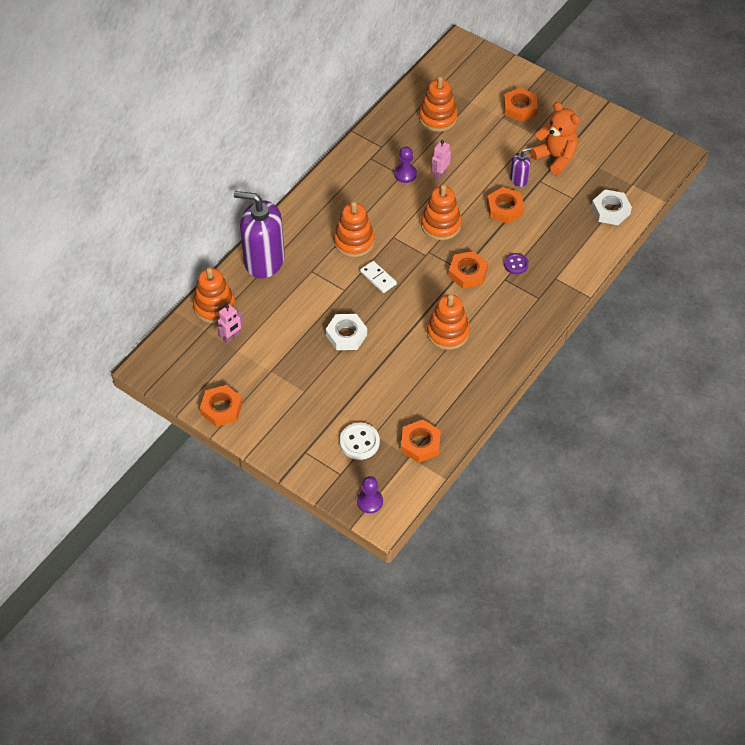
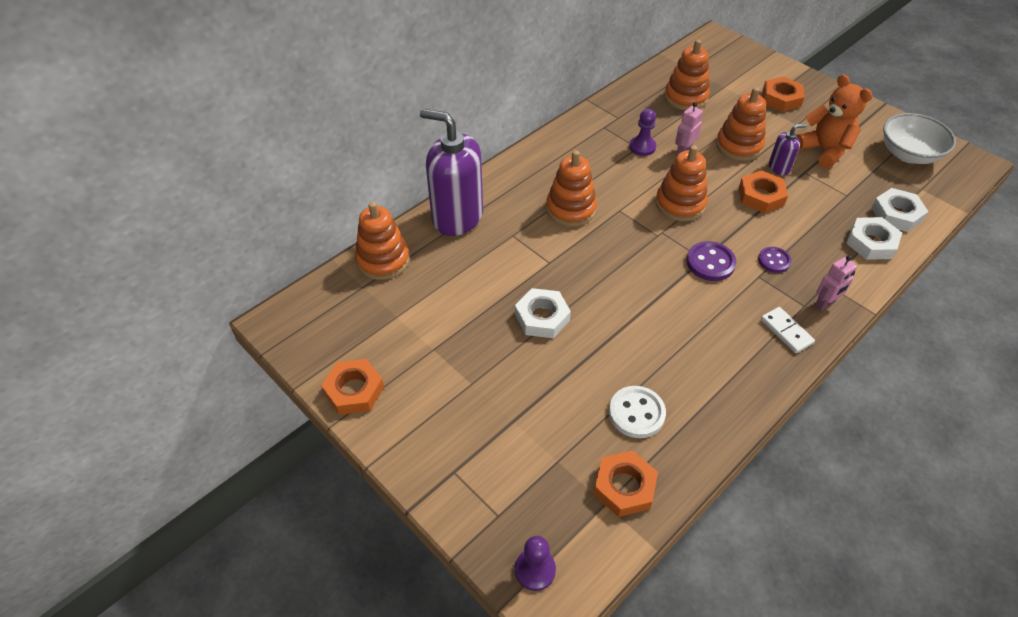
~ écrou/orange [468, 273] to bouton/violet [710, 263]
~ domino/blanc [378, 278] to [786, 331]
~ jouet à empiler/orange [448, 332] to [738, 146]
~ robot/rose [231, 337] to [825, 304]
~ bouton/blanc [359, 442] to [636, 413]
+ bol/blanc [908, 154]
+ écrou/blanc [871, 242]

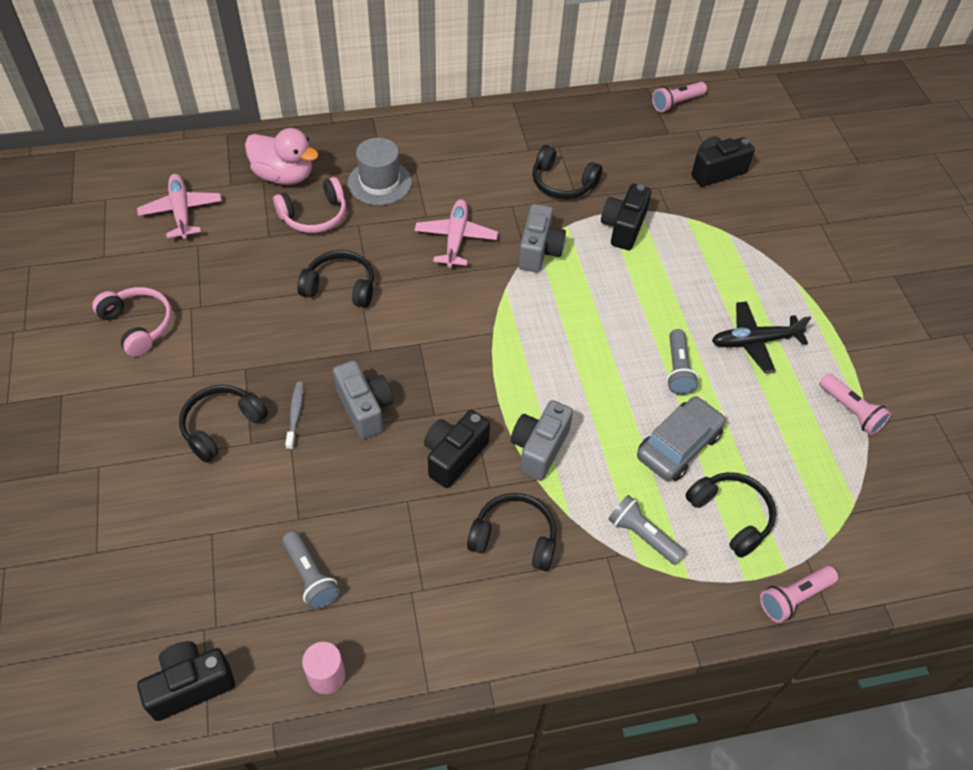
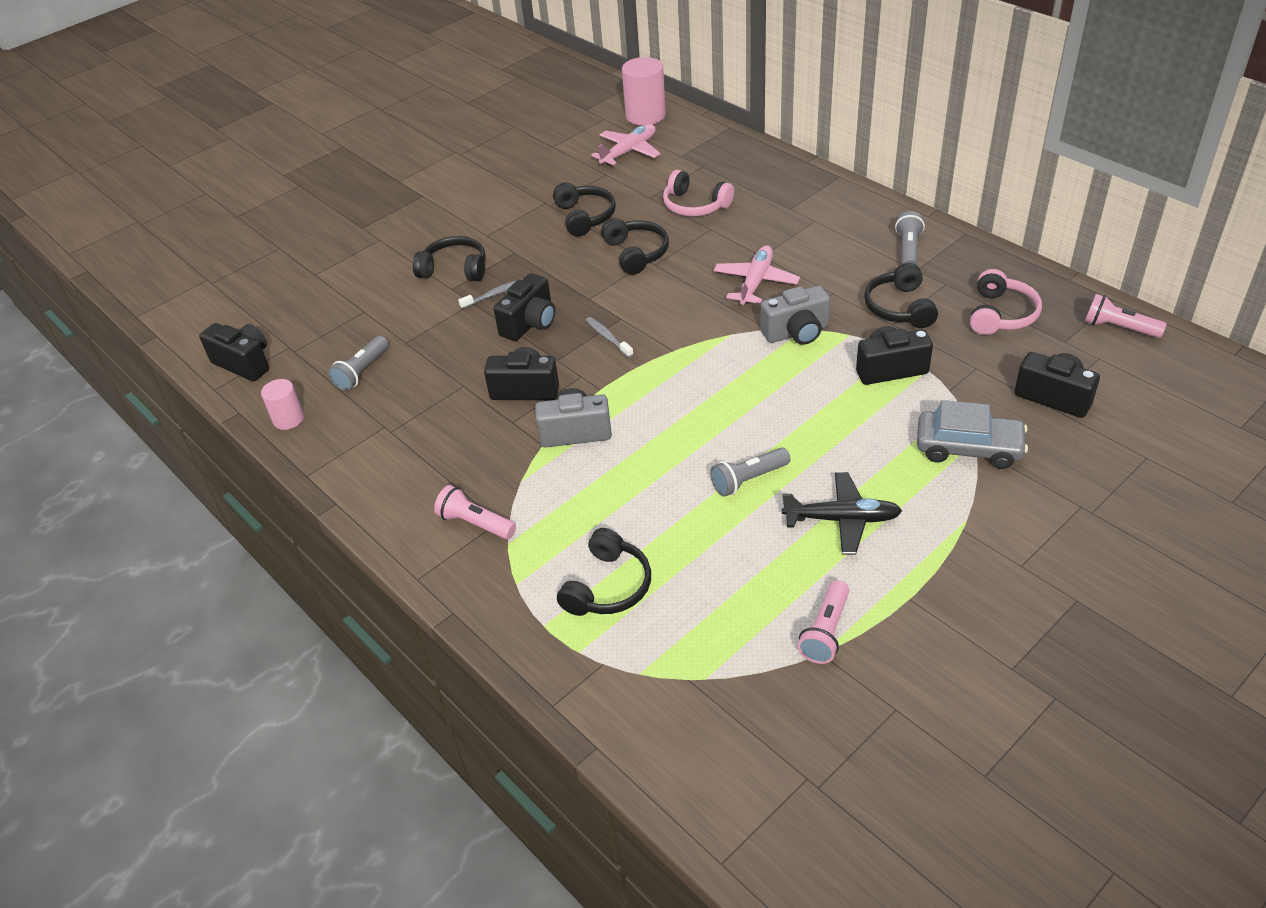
- canard/rose [284, 176]
- chapeau/gris [379, 182]
~ avion/rose [456, 238] = [756, 282] 45 degrees counterclockwise
~ casque audio/rose [138, 325] to [1001, 314]
~ avion/noir [754, 341] = [842, 519] 135 degrees clockwise
~ appareil photo/gris [365, 408] to appareil photo/noir [530, 323]
~ voiture/gris [678, 445] to [968, 448]
~ casque audio/noir [514, 538] to [585, 217]
~ lampe de poche/gris [642, 535] to [908, 250]
~ lampe de poche/rose [793, 598] to [475, 523]
+ cylindre/rose [645, 115]
+ brosse à dents/gris [608, 337]

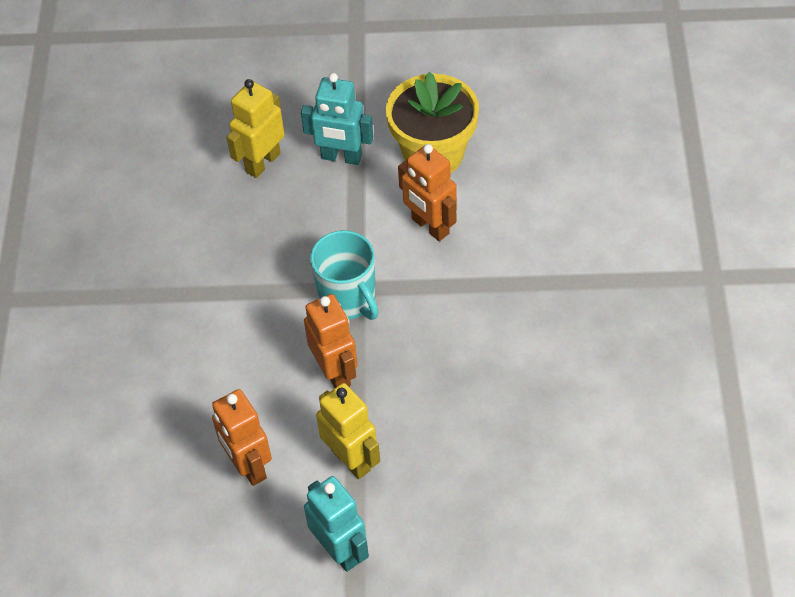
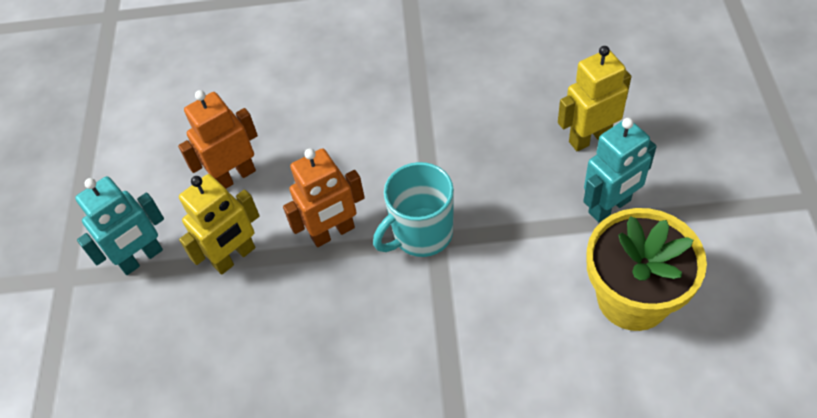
~ robot/turquoise [341, 157] = [610, 207] 135 degrees counterclockwise
~ robot/jaune [262, 162] = [589, 138] 60 degrees counterclockwise
- robot/orange [430, 226]

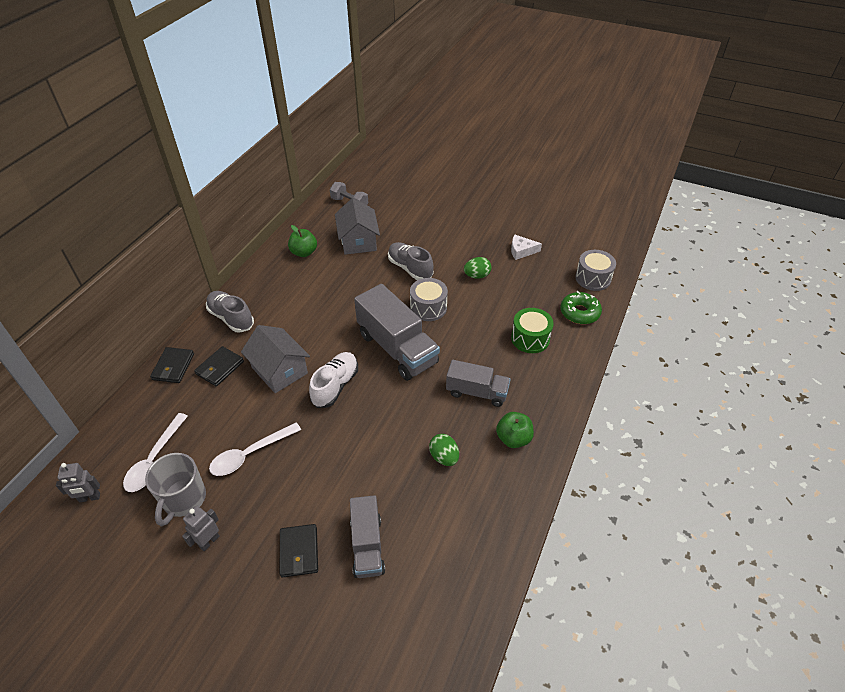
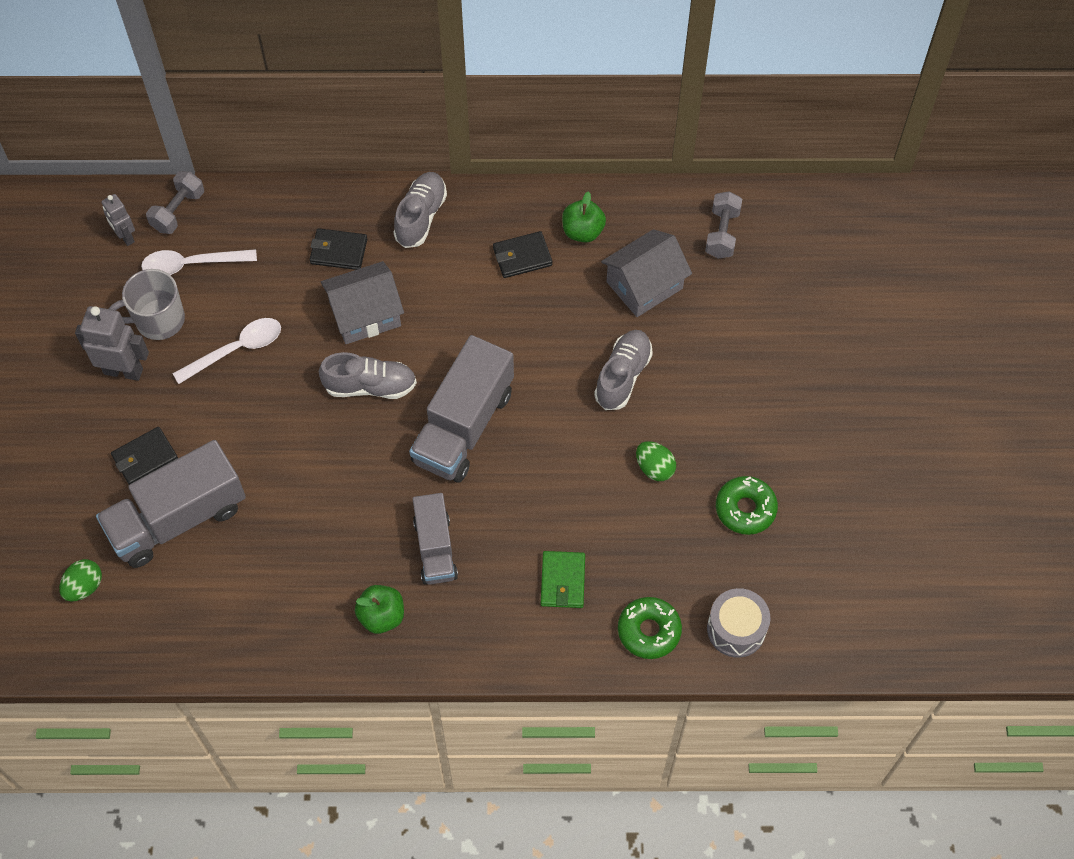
~ fromage/blanc [521, 251] to beignet/vert [745, 509]
- tambour/gris [428, 307]
~ tambour/vert [530, 338] to portefeuille/vert [562, 581]
~ maison/gris [279, 370] = [365, 314] 45 degrees clockwise
~ portefeuille/noir [173, 367] to [522, 256]
~ chaussure/blanc [335, 386] to chaussure/gris [370, 386]
~ cuillère/blanc [249, 454] = [237, 349] 120 degrees clockwise
~ œuf/vert [444, 457] to [84, 587]
~ camion/gris [367, 545] = [178, 518] x1.65
~ robot/gris [209, 541] = [123, 371] x1.65
+ haltère/gris [178, 211]

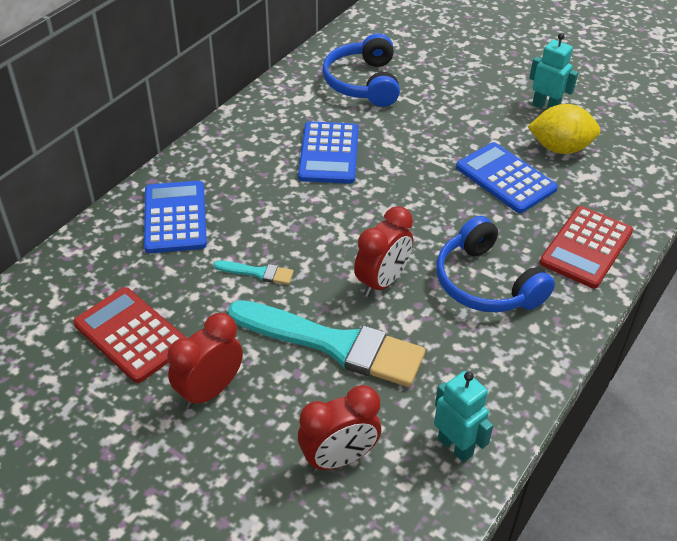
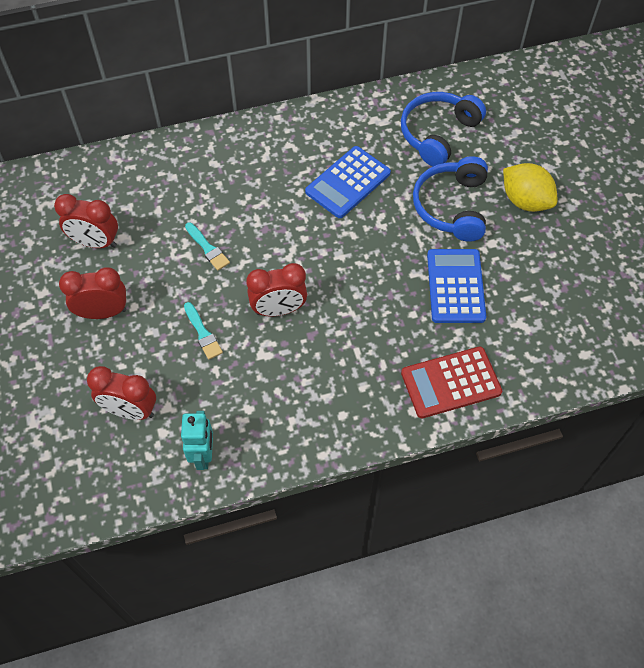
- robot/turquoise [545, 107]
~ citron/jaune [560, 148] to [525, 201]
- calculatrice/bleu [175, 217]
~ casque audio/bleu [486, 283] to [452, 206]
~ calculatrice/rouge [131, 335] to réveil/rouge [95, 242]
~ pinceau/turquoise [334, 344] = [203, 333] x0.42

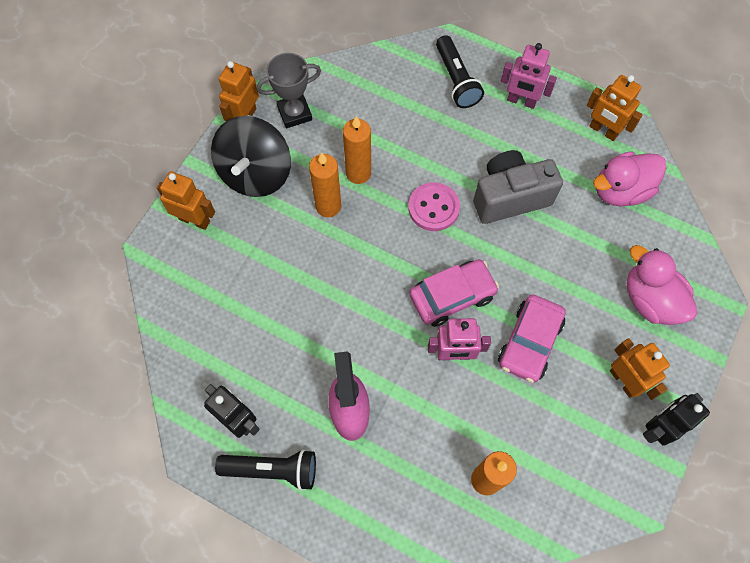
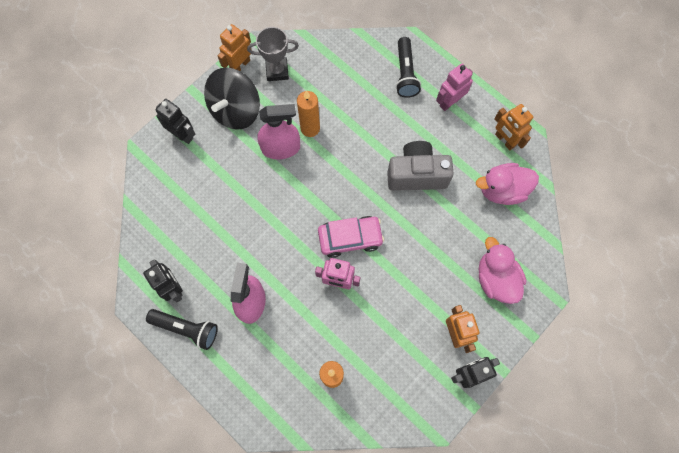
~ robot/rose [521, 101] = [449, 102] 105 degrees clockwise
~ bougie/orange [328, 206] to vaporisateur/rose [281, 148]
~ robot/orange [194, 220] to robot/noir [182, 135]
- bouton/rose [433, 208]
- voiture/rose [529, 342]

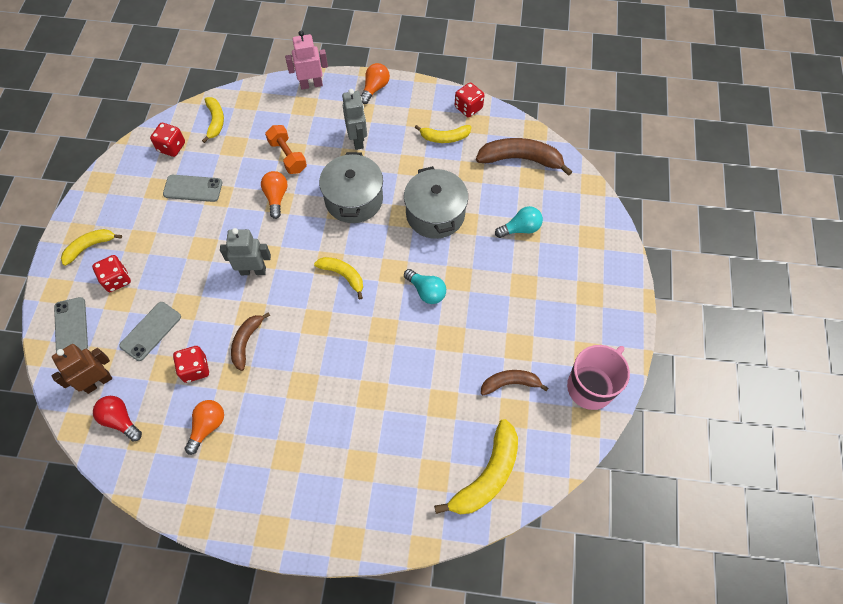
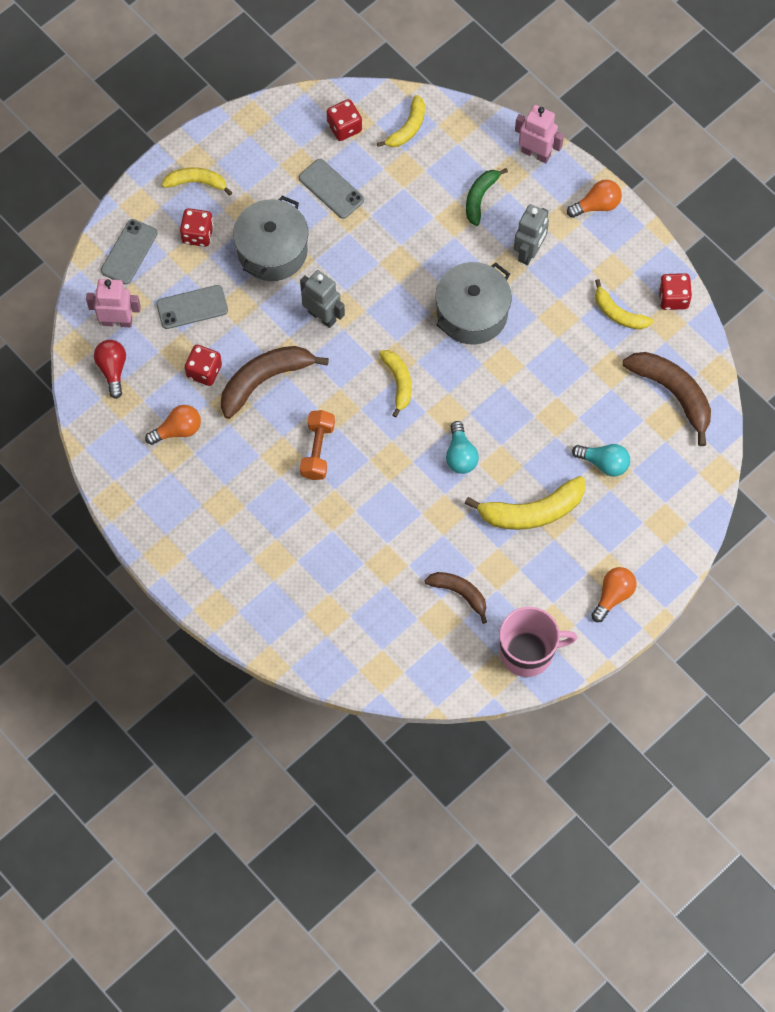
~ haltère/orange [287, 156] to [317, 450]
~ marmite/gris [435, 214] to [272, 250]
~ ampoule/orange [276, 197] to [613, 596]
~ banane/marron [246, 342] = [264, 380] x1.64
~ robot/marron [98, 382] to robot/rose [117, 321]
~ banane/jaune [487, 475] to [532, 511]
+ banane/vert [480, 198]

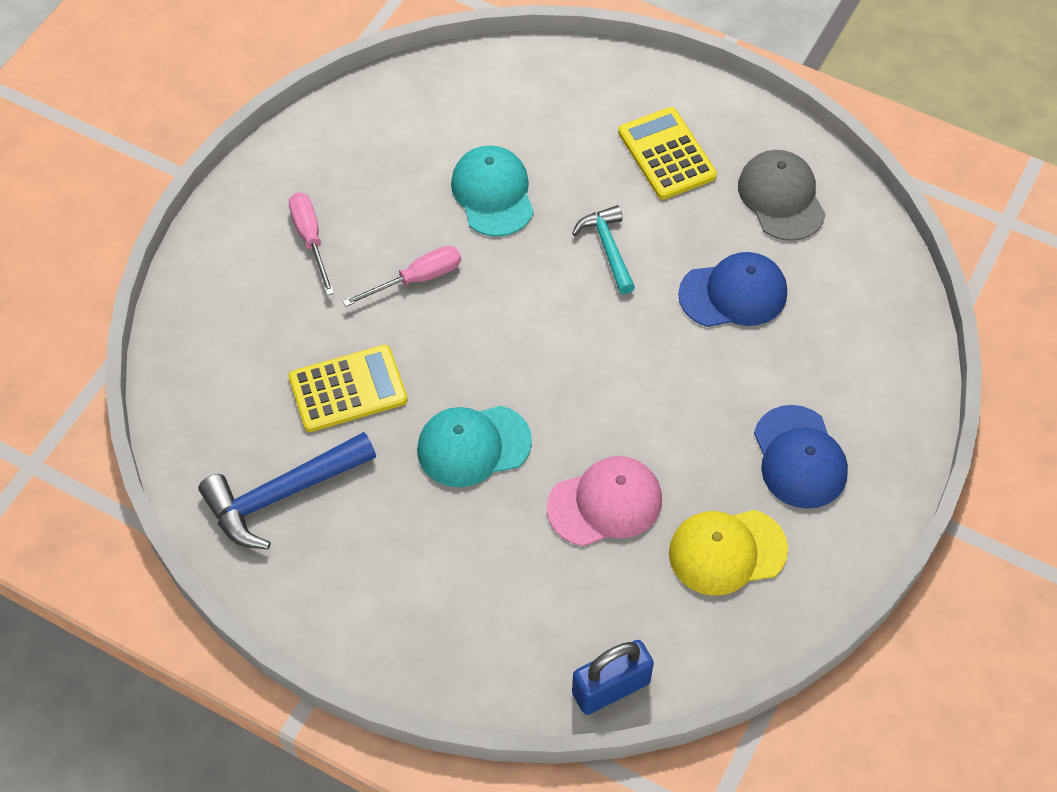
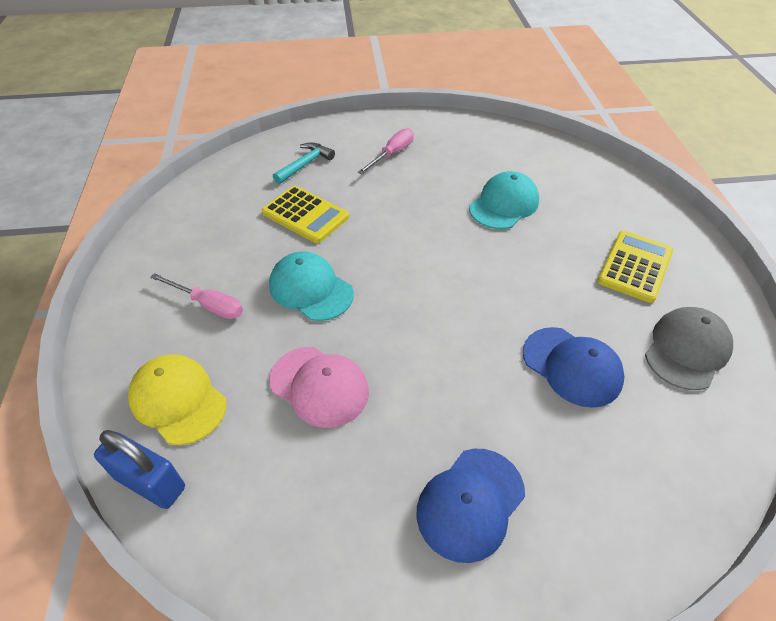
~ marteau/turquoise [608, 248] to [305, 164]
~ tournevis/rose [417, 279] to [208, 305]
- marteau/bleu [281, 495]
~ casquette/jaune [727, 551] to [178, 400]

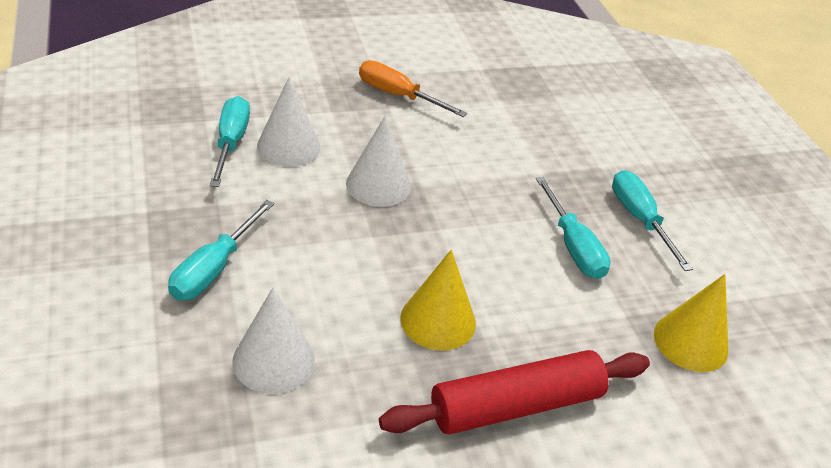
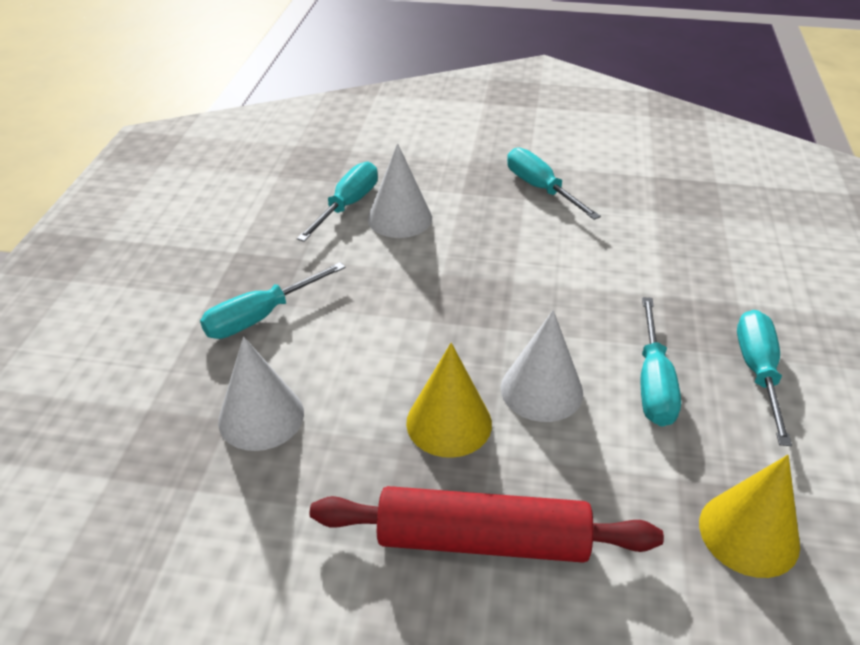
~ tournevis/orange [398, 95] to tournevis/turquoise [540, 189]
~ cône/blanc [378, 185] to [541, 390]

